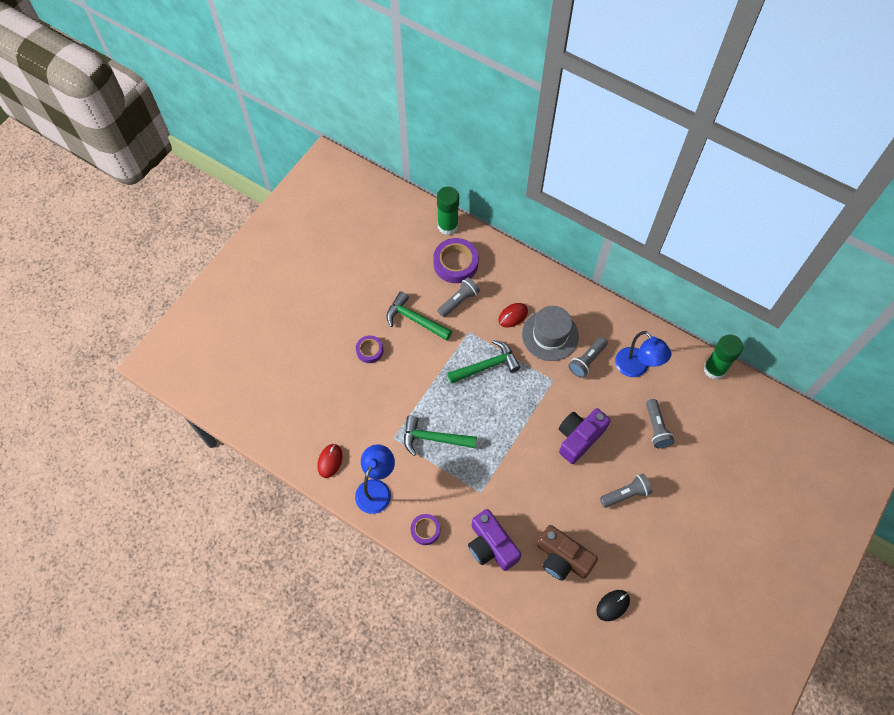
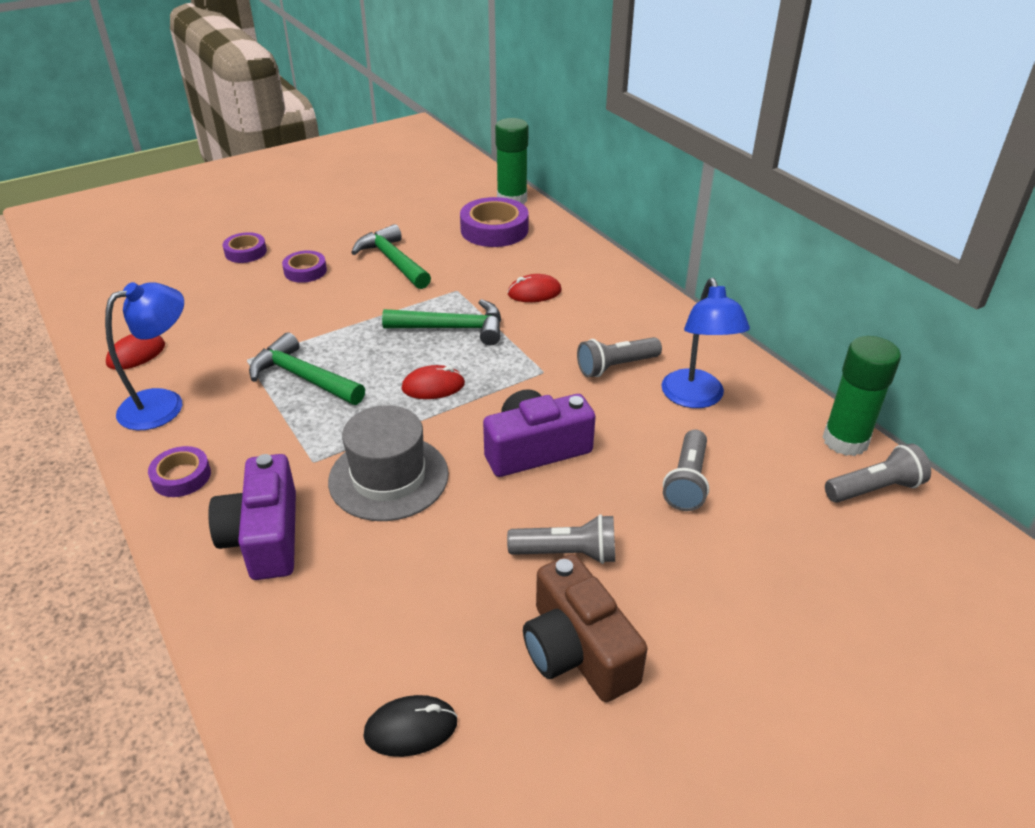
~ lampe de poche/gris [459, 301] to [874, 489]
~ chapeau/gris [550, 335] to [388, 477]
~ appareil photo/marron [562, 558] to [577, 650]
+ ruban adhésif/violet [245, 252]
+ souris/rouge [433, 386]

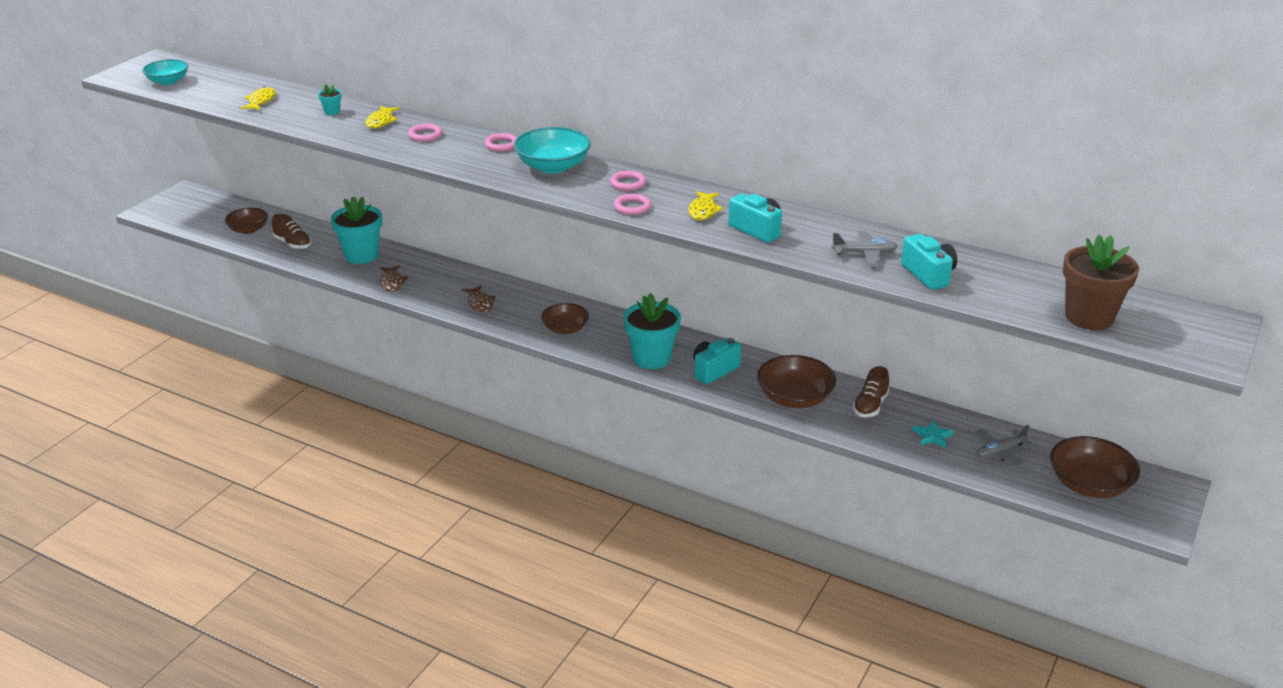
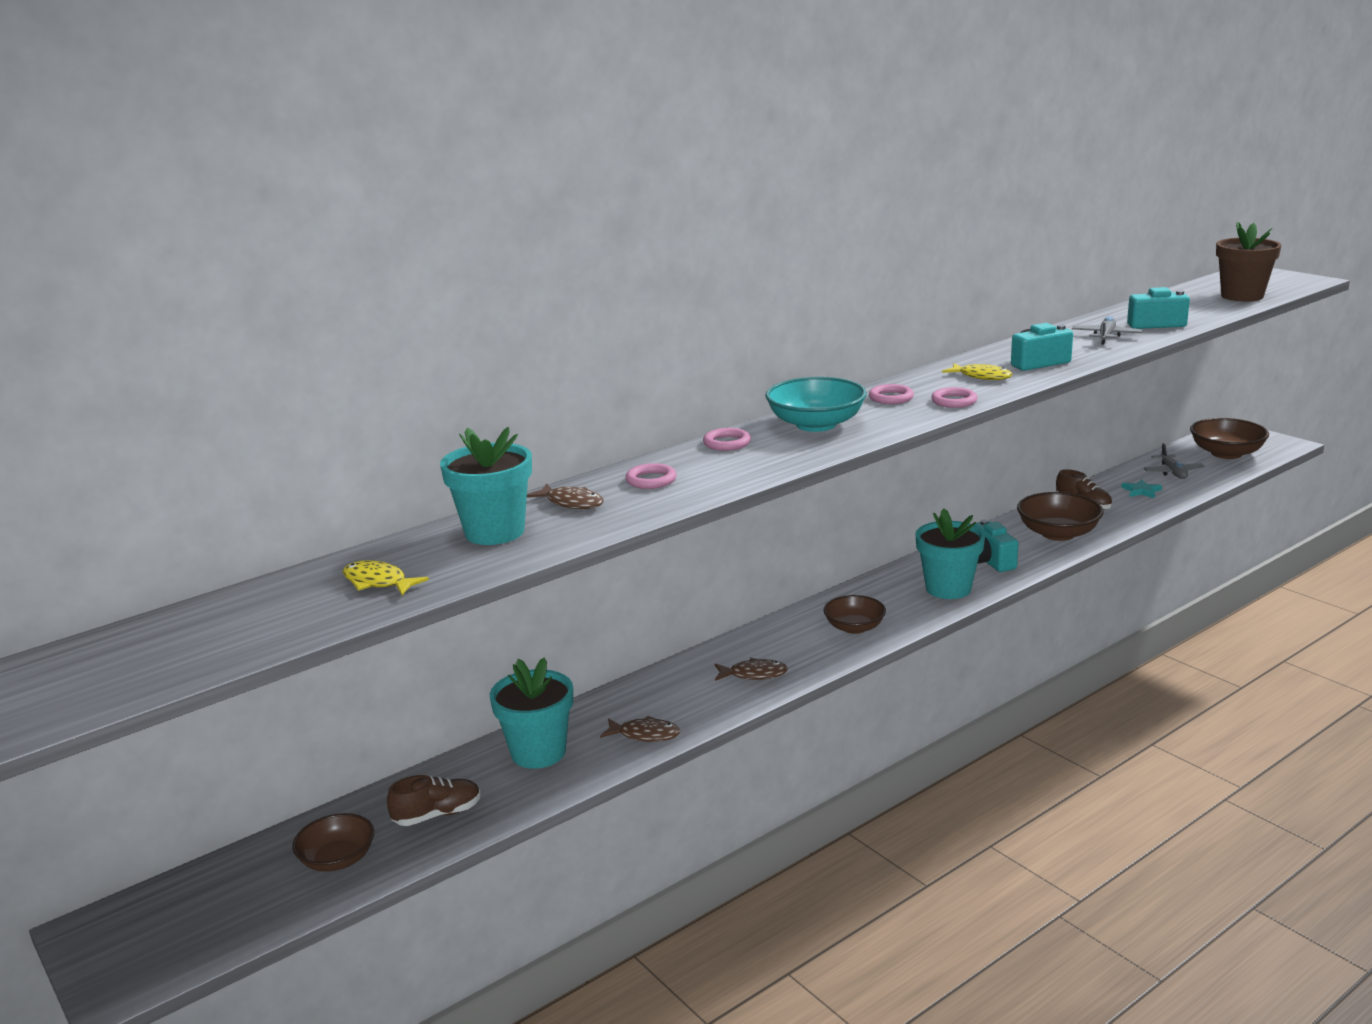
- bol/turquoise [168, 81]
~ pot de fleurs/turquoise [332, 112] = [494, 532] x2.31
~ poisson/jaune [381, 121] to poisson/marron [571, 503]

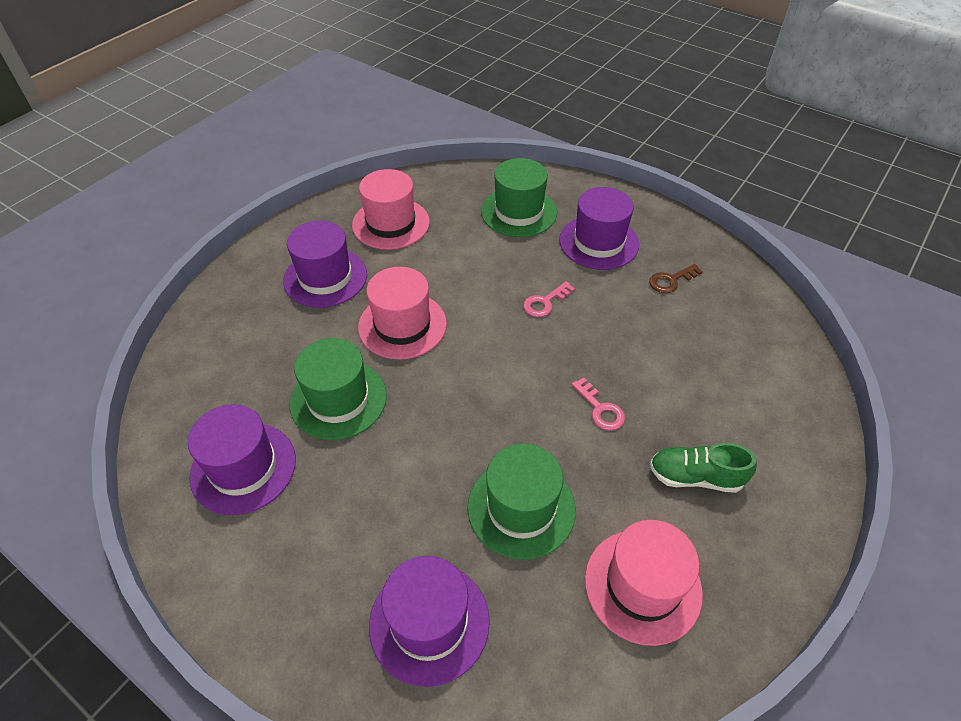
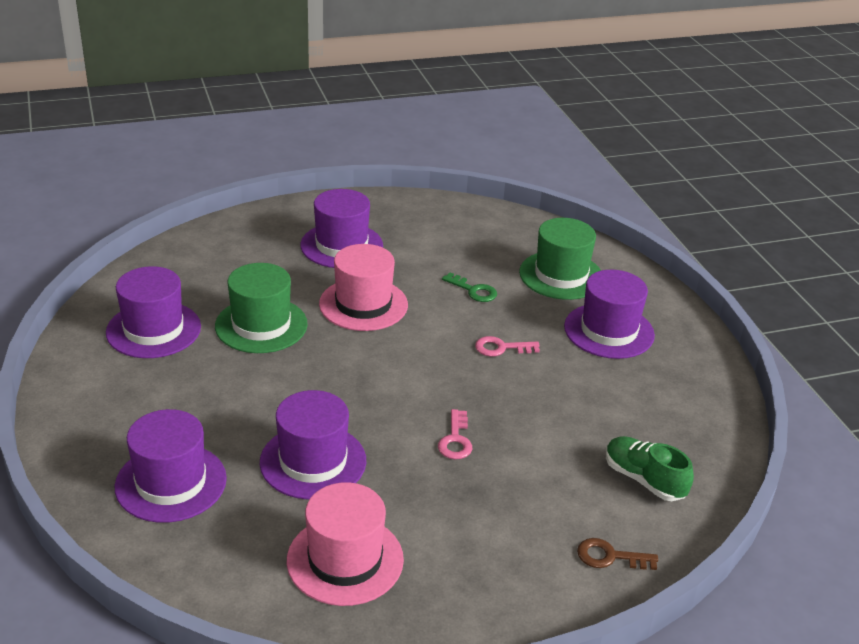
- chapeau/rose [391, 223]
~ clé/marron [671, 280] to [609, 557]
~ chaussure/vert [695, 477] to [644, 480]
~ chapeau/vert [521, 508] to chapeau/violet [313, 461]
+ clé/vert [474, 290]

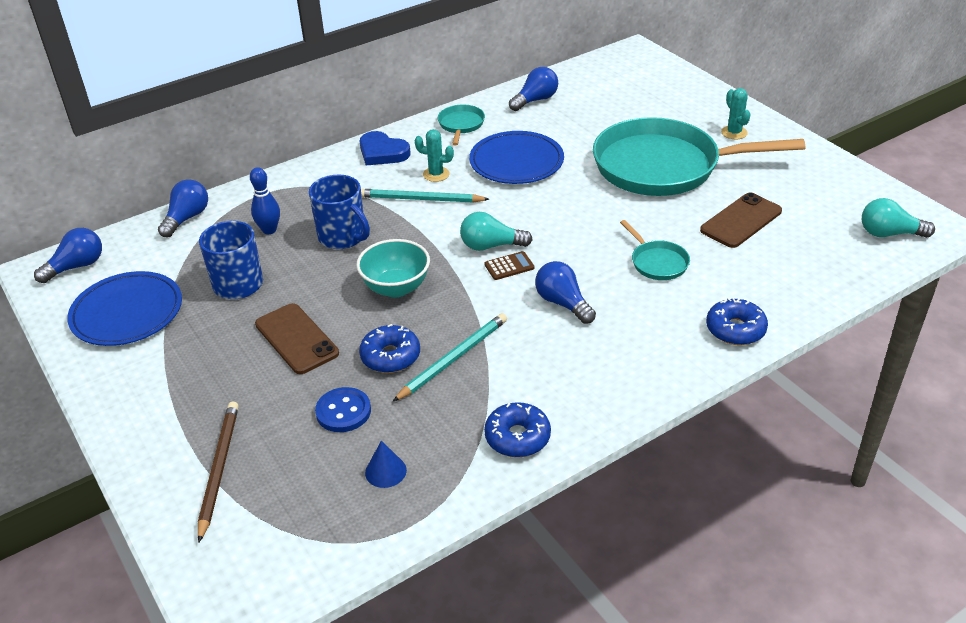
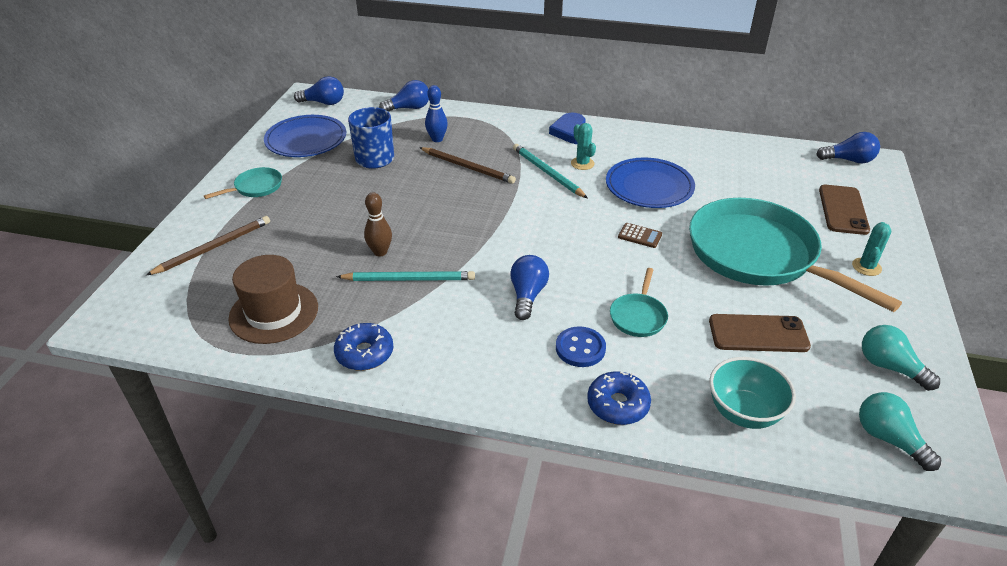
~ ampoule/bleu [535, 100] to [849, 160]
~ poêle/turquoise [461, 125] to [256, 187]
~ tasse/bleu [343, 237] to crayon/marron [468, 167]
~ ampoule/turquoise [491, 246] to [889, 367]
~ bol/turquoise [396, 288] to [744, 412]
~ calculatrice/marron [509, 266] to [640, 236]
~ téléphone/marron [296, 339] to [843, 210]
~ beignet/bleu [390, 356] to quille/marron [380, 252]
~ bouton/bleu [343, 411] to [580, 348]
~ cône/bleu [385, 471] to chapeau/marron [274, 313]

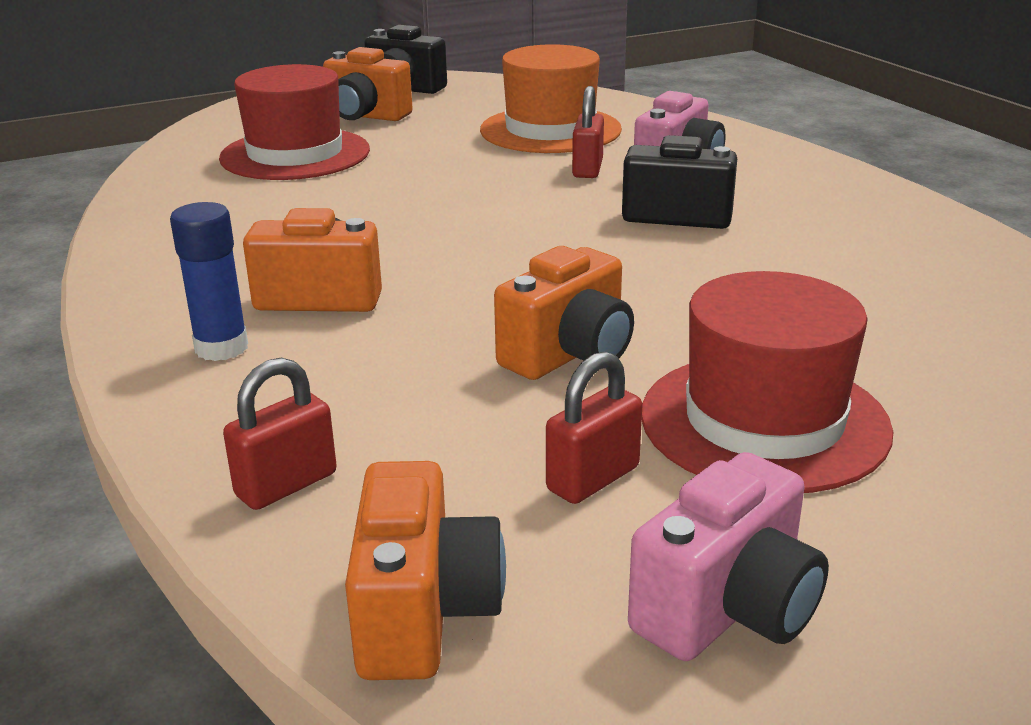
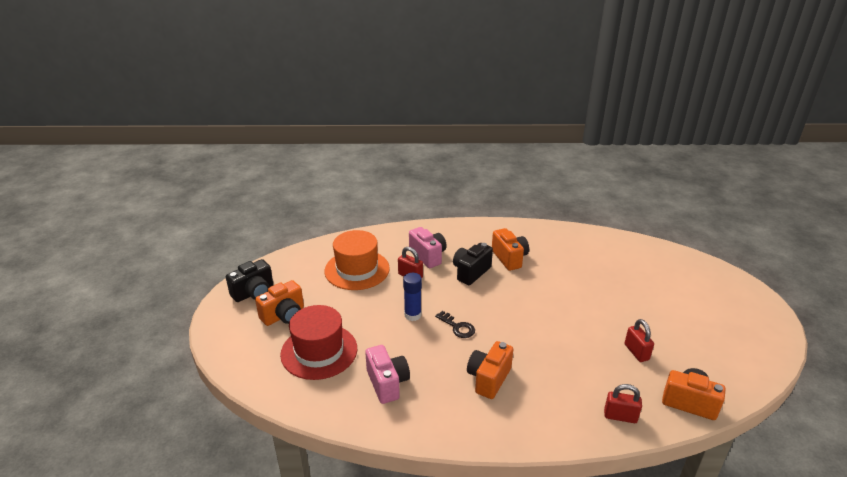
~ bâton de colle/bleu [221, 348] to [412, 315]
~ appareil photo/orange [569, 355] to [509, 258]
- chapeau/rouge [764, 421]
~ cadenas/rouge [286, 484] = [620, 416] 60 degrees counterclockwise
~ appareil photo/rose [728, 609] to [387, 383]
+ clé/noir [457, 327]

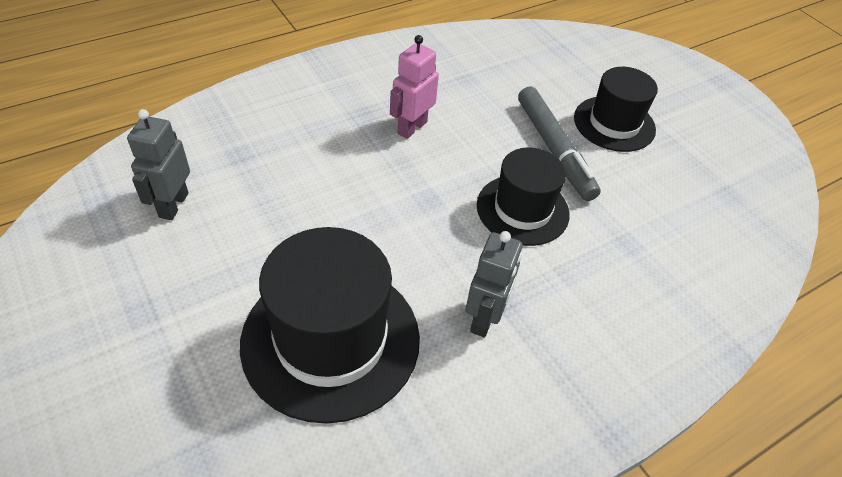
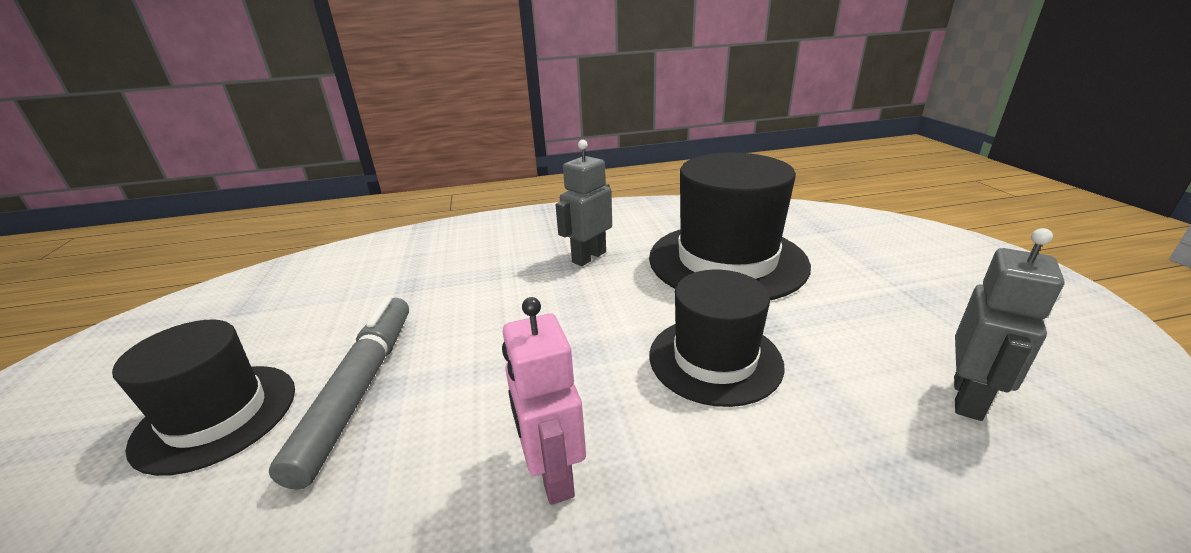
~ robot/rose [412, 127] = [552, 474] 105 degrees clockwise
~ chapeau/noir [522, 209] to [715, 359]

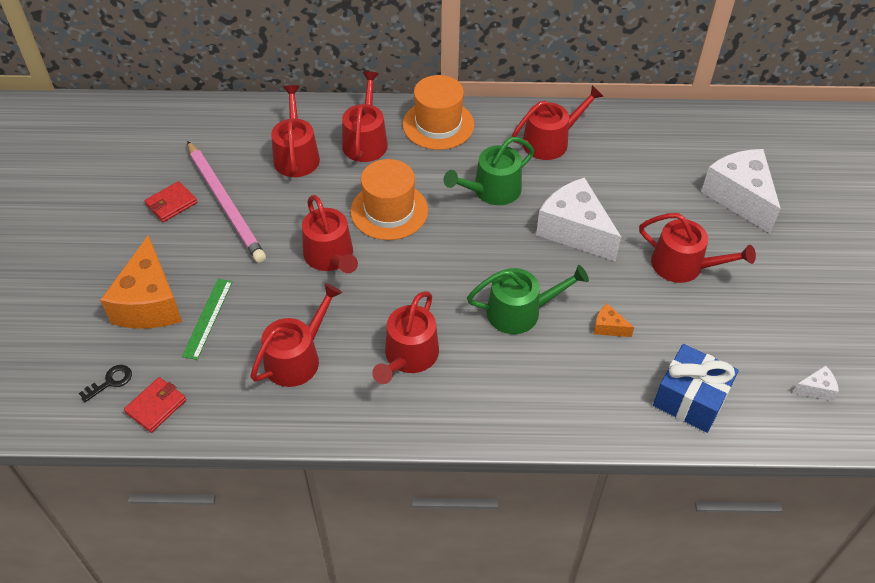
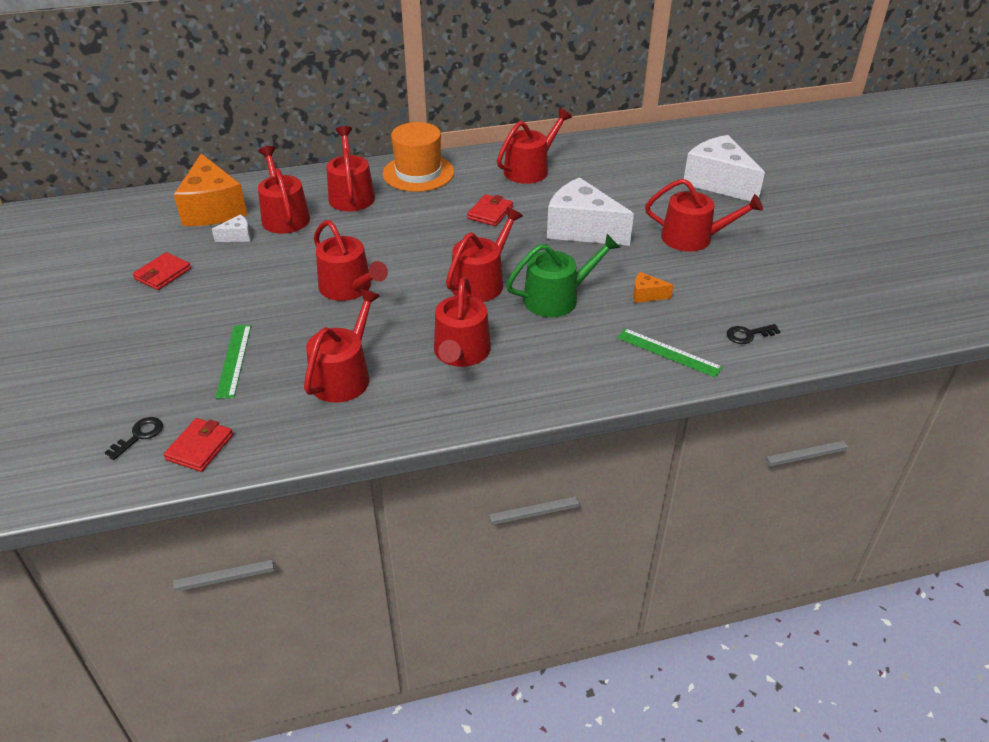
~ arrosoir/vert [491, 191] to portefeuille/rouge [490, 213]
- crayon/rose [225, 204]
- chapeau/orange [389, 211]
~ fromage/orange [149, 303] to [213, 209]
~ cadeau/bleu [690, 399] to clé/noir [748, 335]
~ fromage/blanc [816, 389] to [237, 236]
+ arrosoir/rouge [481, 282]
+ règle/vert [668, 352]

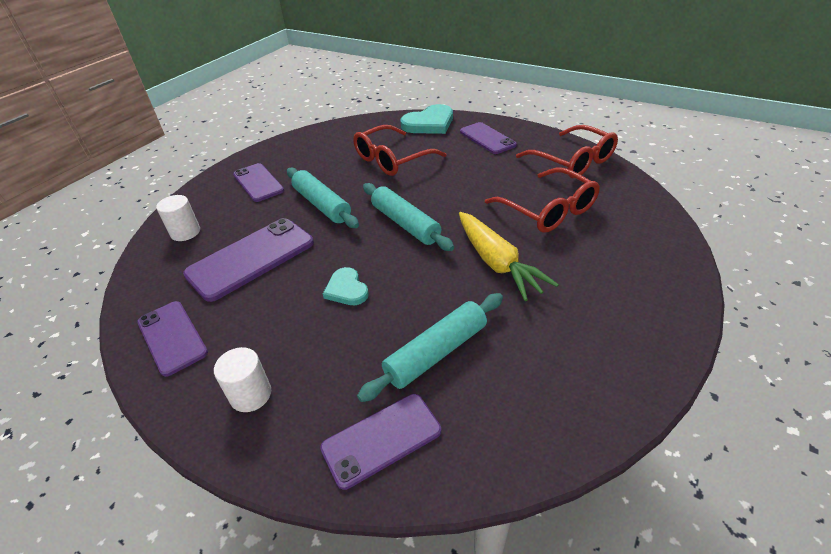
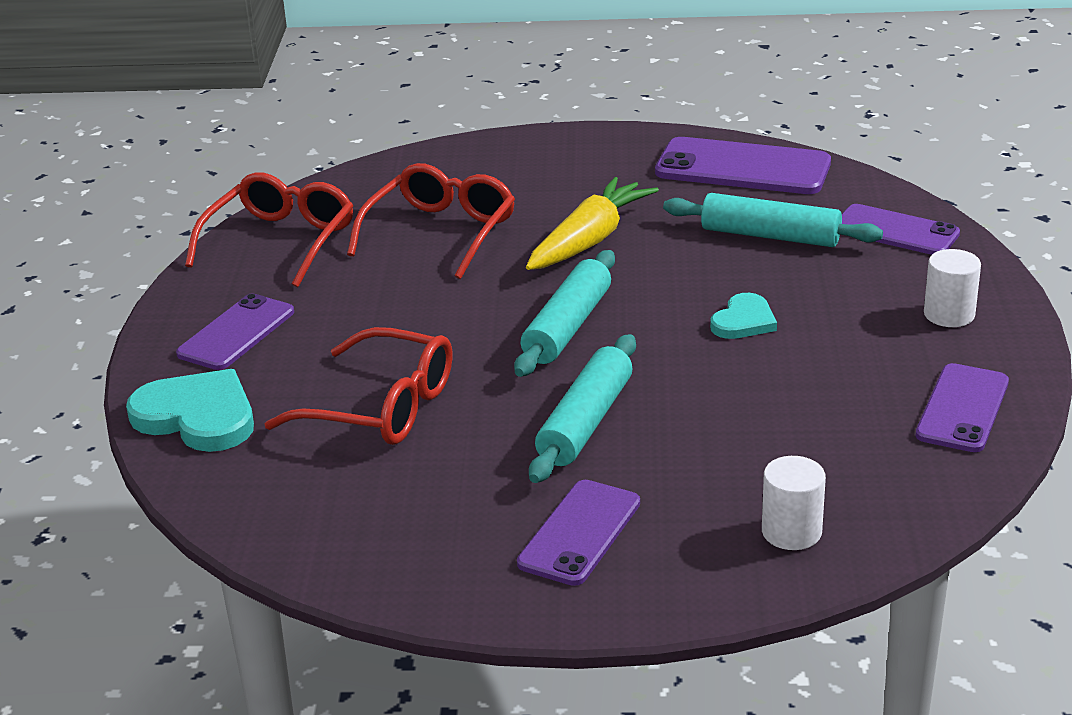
~ téléphone/violet [251, 258] to [742, 168]

